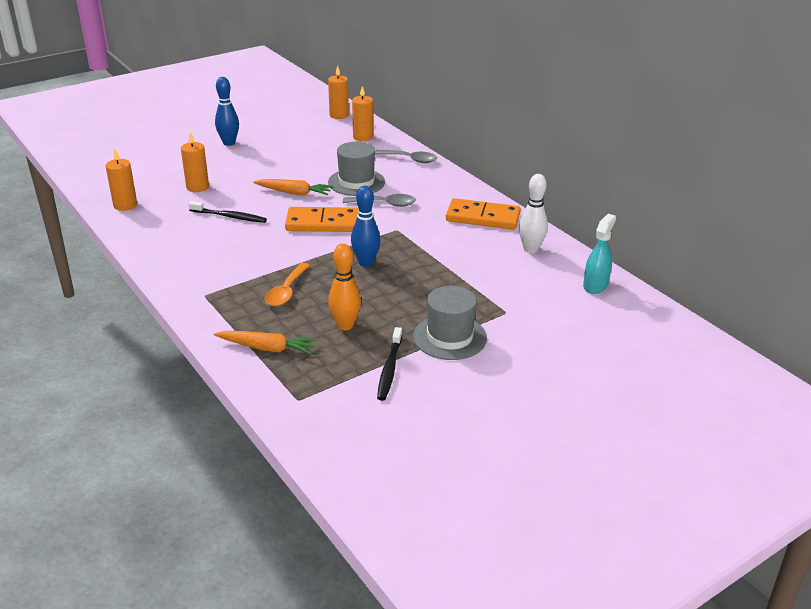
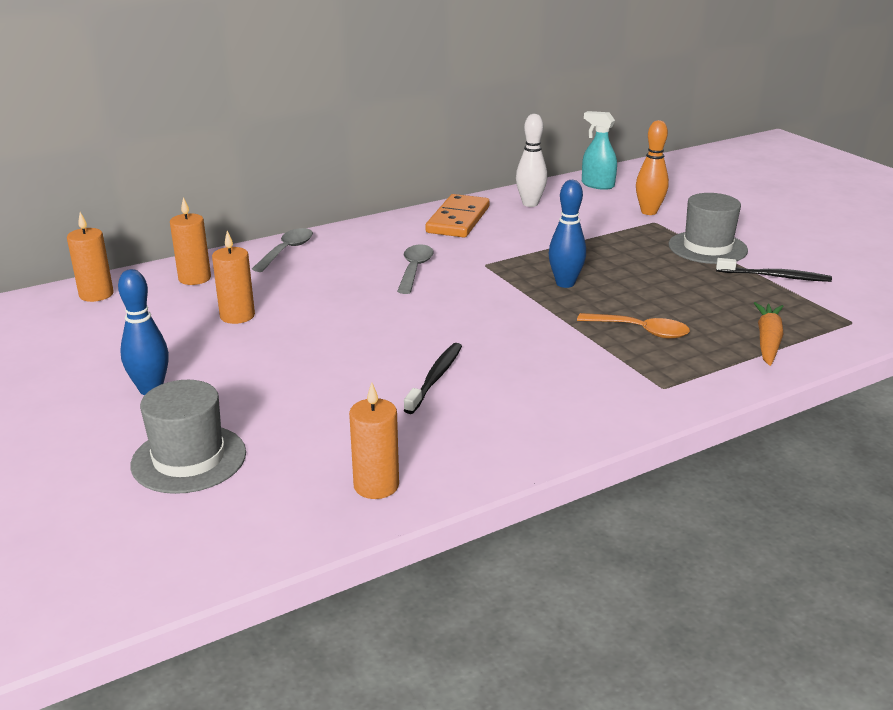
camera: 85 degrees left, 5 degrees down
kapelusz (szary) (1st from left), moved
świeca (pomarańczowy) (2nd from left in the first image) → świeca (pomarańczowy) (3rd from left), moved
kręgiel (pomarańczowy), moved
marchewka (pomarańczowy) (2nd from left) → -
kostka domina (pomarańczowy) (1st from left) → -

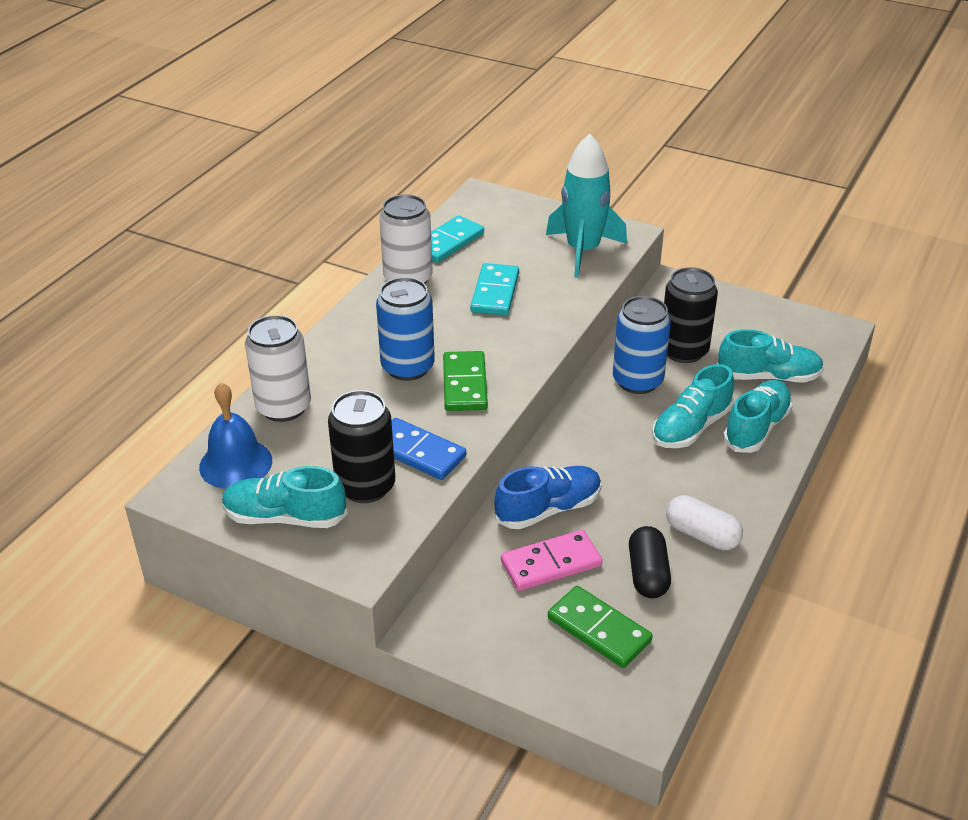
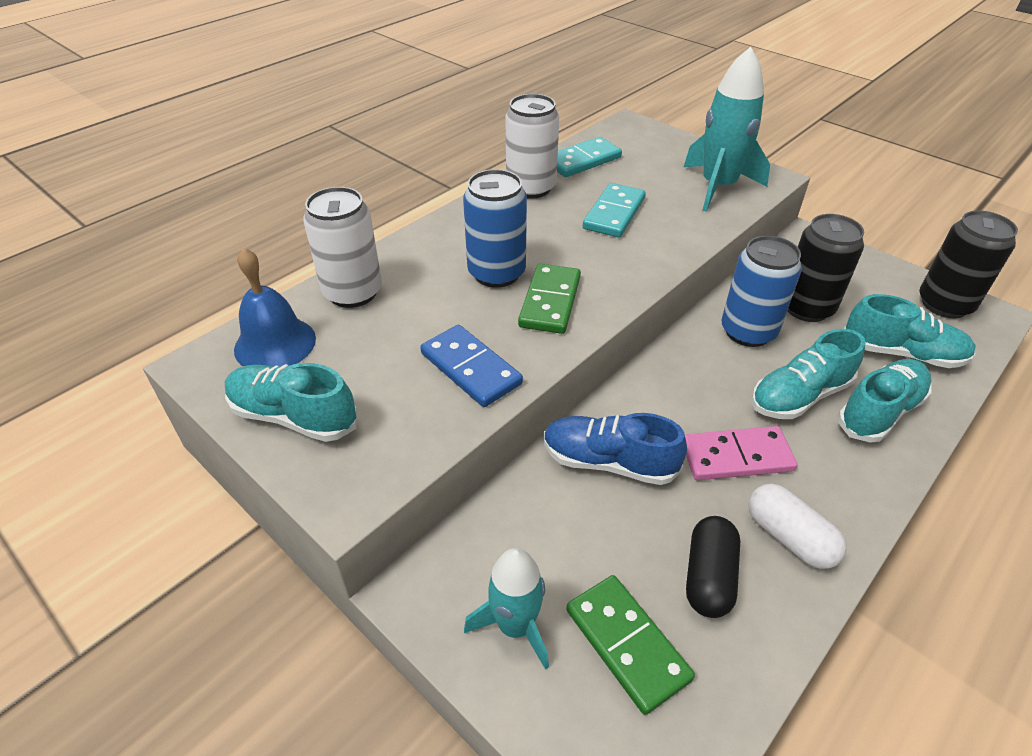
camera: 15 degrees right, 5 degrees up
- → rakieta (turkusowy) (1st from left)
but (niebieski), 150 degrees counterclockwise
kostka domina (różowy), moved
puszka (czarny) (1st from left in the first image) → puszka (czarny) (2nd from left), moved

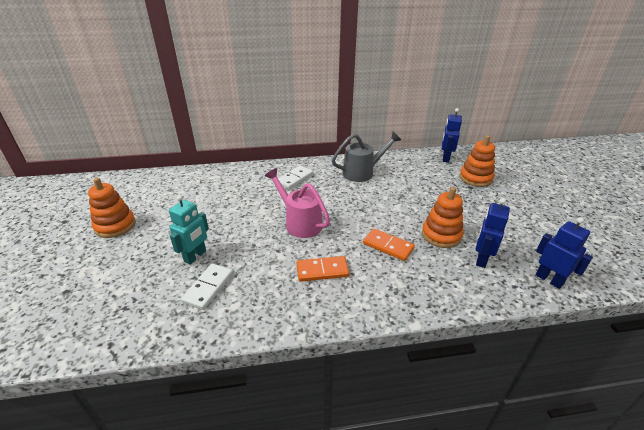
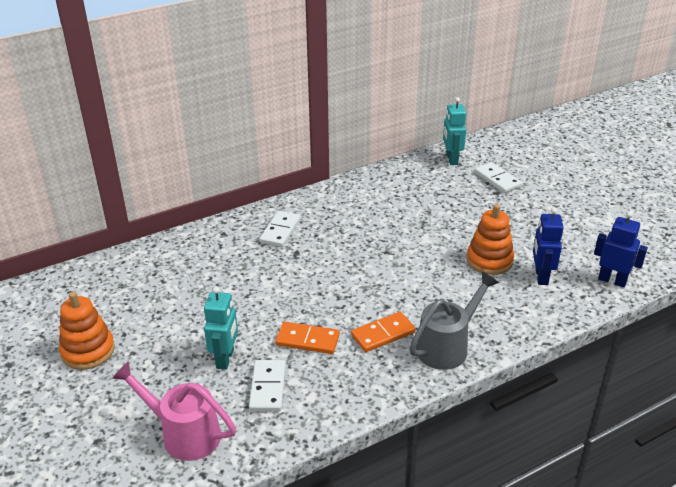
camera: 20 degrees left, 0 degrees up
konewka (różowy), moved
kostka domina (pomarańczowy) (2nd from left in the first image) → kostka domina (pomarańczowy) (1st from left), moved
konewka (szary), moved
robot (niebieski) (1st from left) → robot (turkusowy) (2nd from left)
zabawka nakładanka (pomarańczowy) (3rd from left) → kostka domina (biały) (3rd from left)

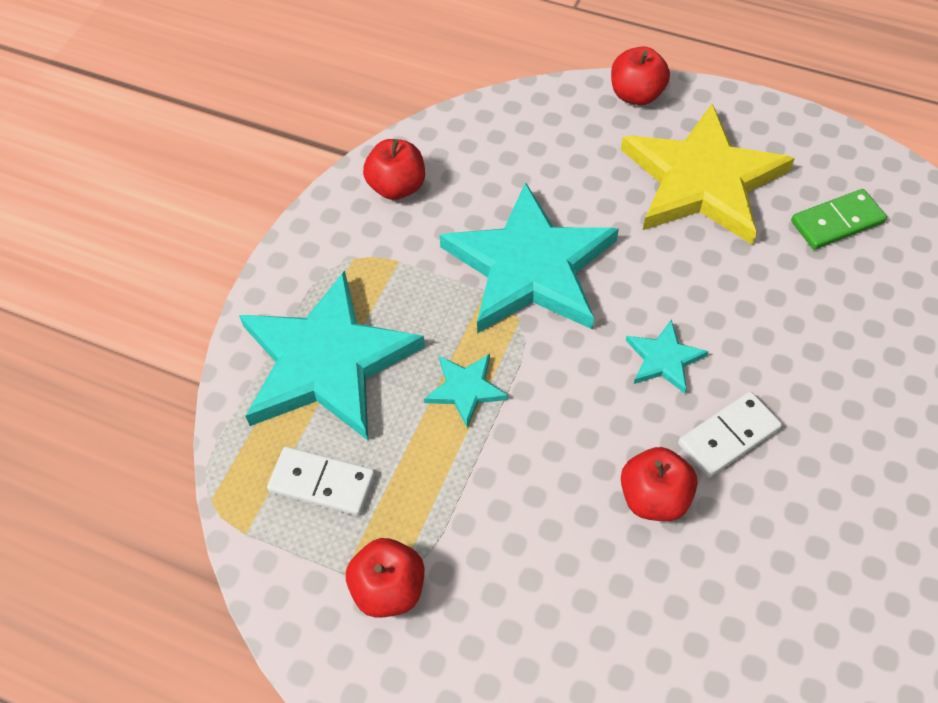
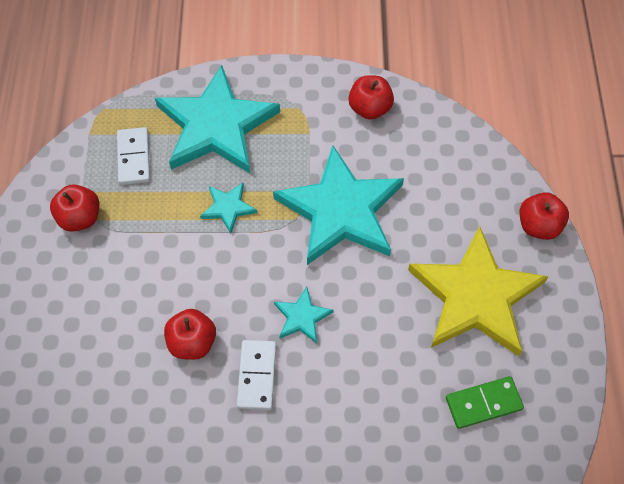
camera: 65 degrees right, 5 degrees up
kostka domina (biały) (2nd from left), 60 degrees clockwise
kostka domina (zielony), 60 degrees counterclockwise

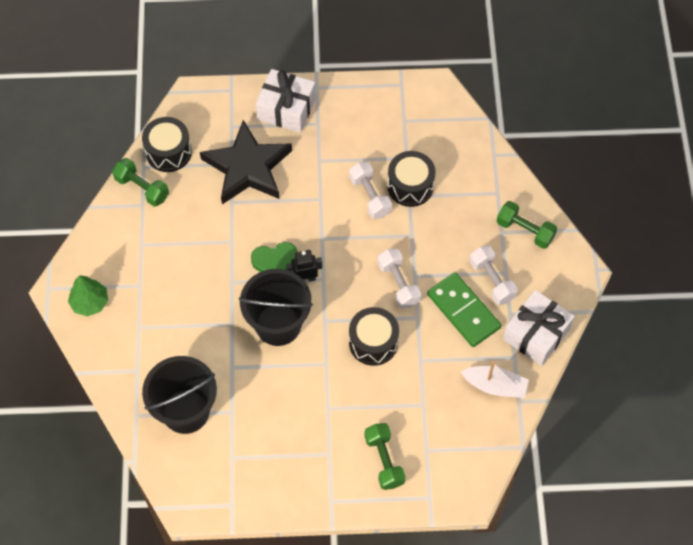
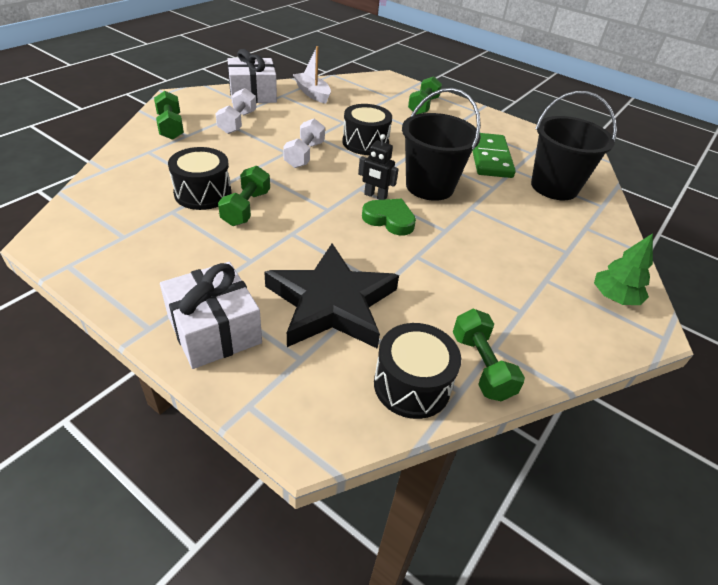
camera: 145 degrees left, 20 degrees down
hantel (biały) (1st from left) → hantel (zielony) (2nd from left)
kostka domina (zielony), moved

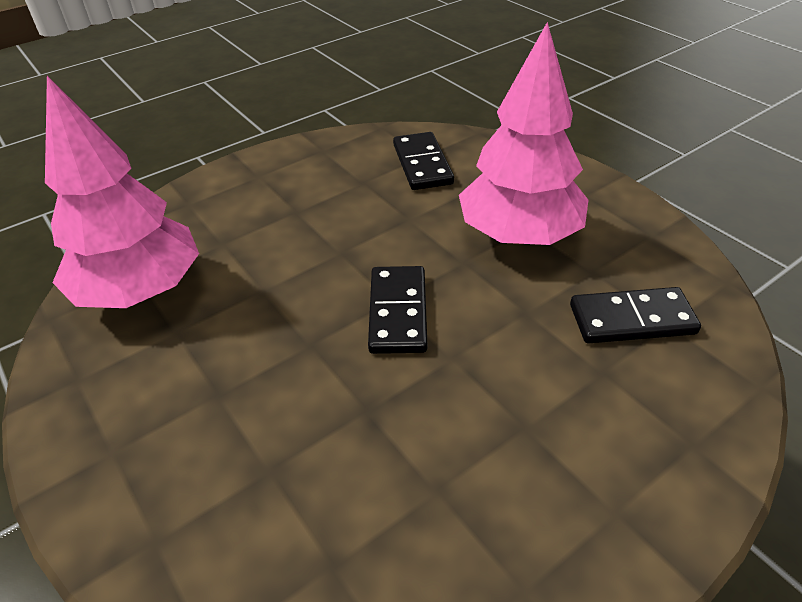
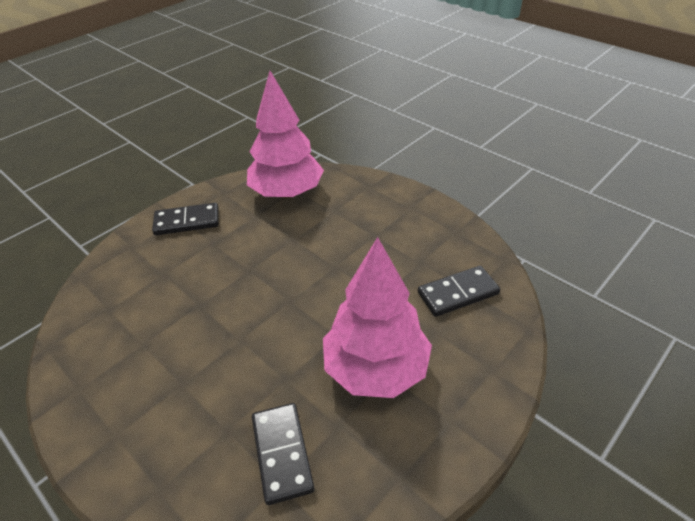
camera: 80 degrees right, 0 degrees up
kostka domina (czarny) (1st from left), moved

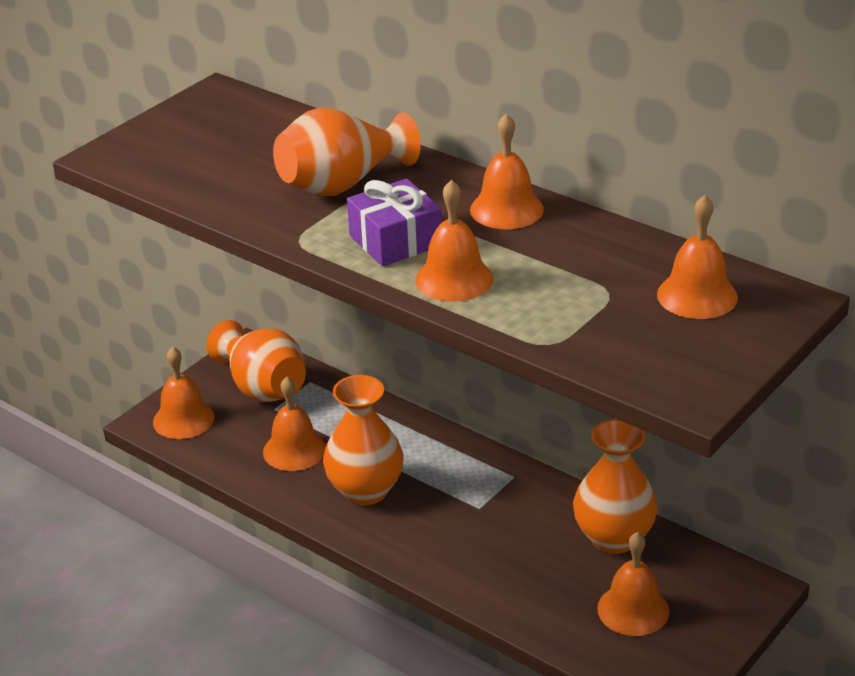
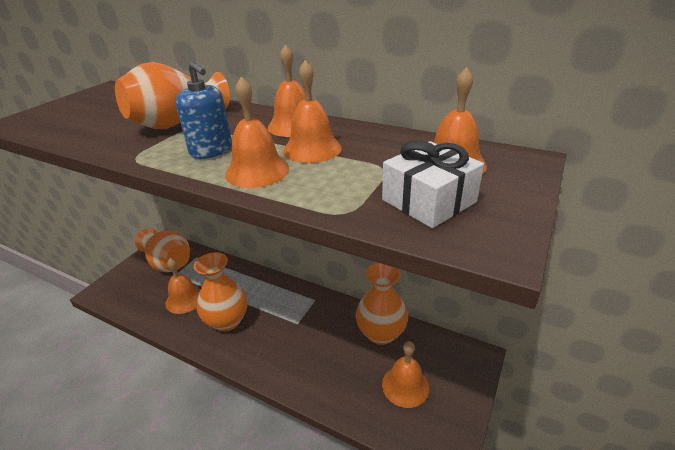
camera: 10 degrees left, 0 degrees up
prezent (fioletowy) → dozownik mydła (niebieski)
dzwonek (pomarańczowy) (1st from left in the first image) → dzwonek (pomarańczowy) (4th from left), moved
- → prezent (biały)

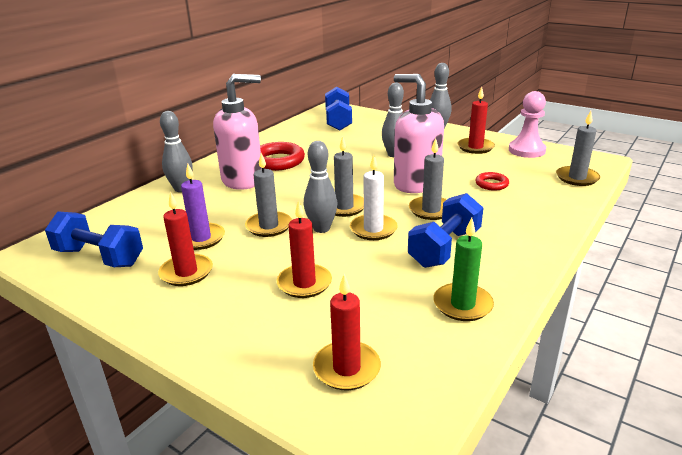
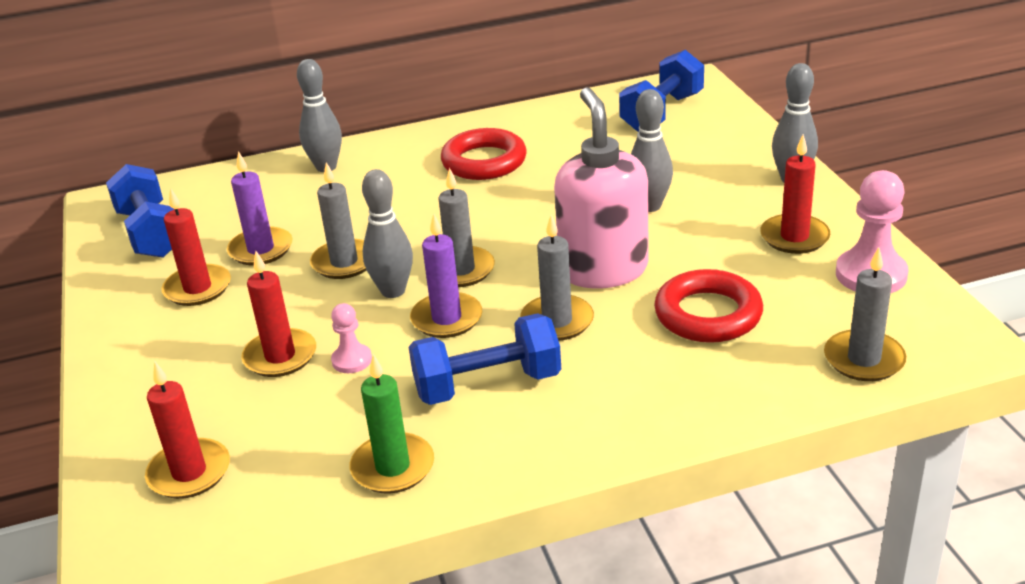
camera: 40 degrees right, 5 degrees up
- → pionek (różowy) (1st from left)
świeca (biały) → świeca (fioletowy) (2nd from left)
pierścień (czerwony) (2nd from left), x1.83
dozownik mydła (różowy) (1st from left) → -

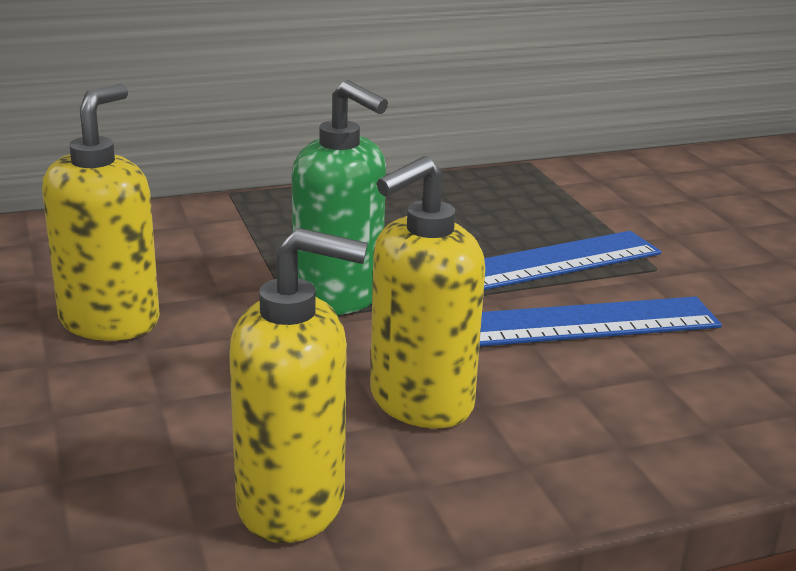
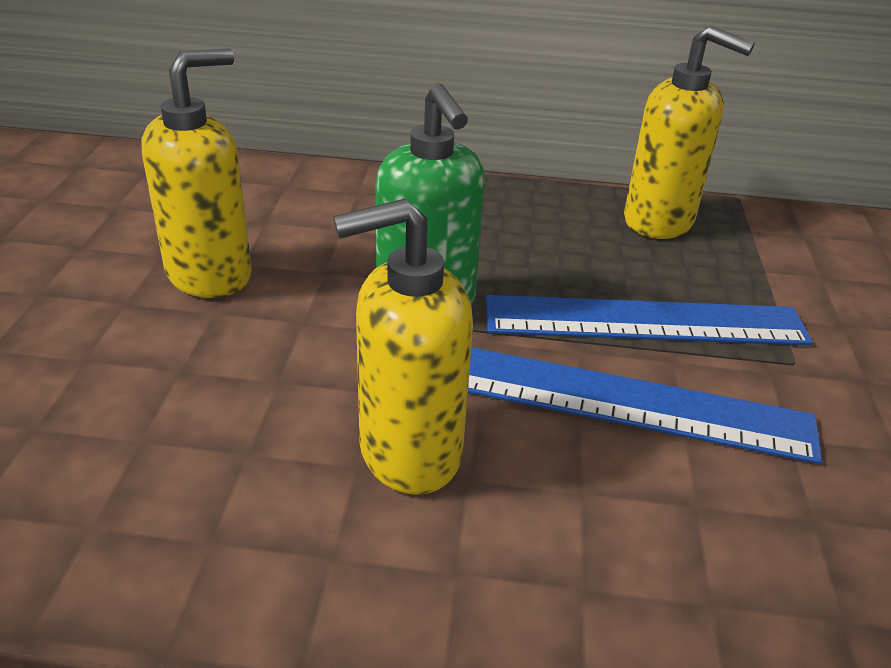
camera: 25 degrees right, 10 degrees up
dozownik mydła (żółty) (2nd from left in the first image) → dozownik mydła (żółty) (3rd from left), moved

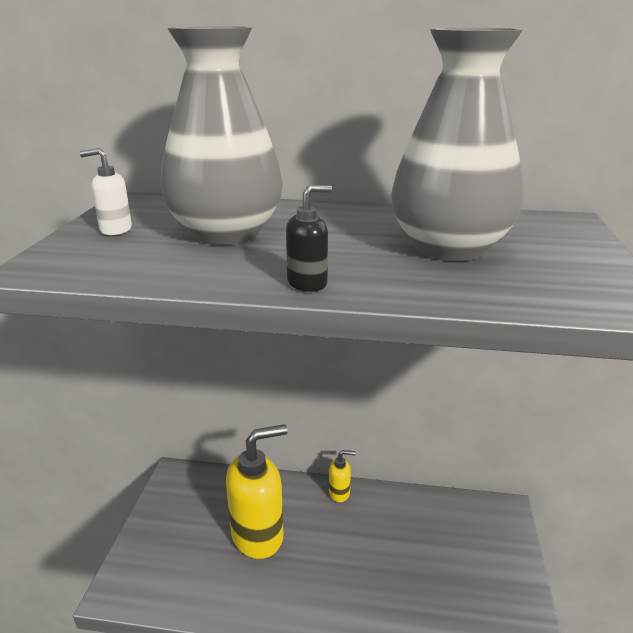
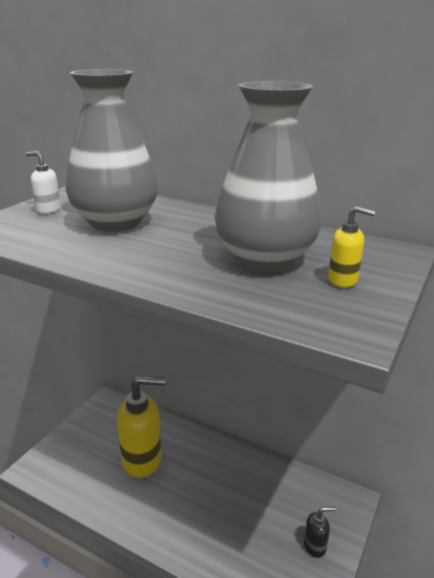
camera: 20 degrees right, 0 degrees up
dozownik mydła (czarny), moved
dozownik mydła (żółty) (2nd from left), moved

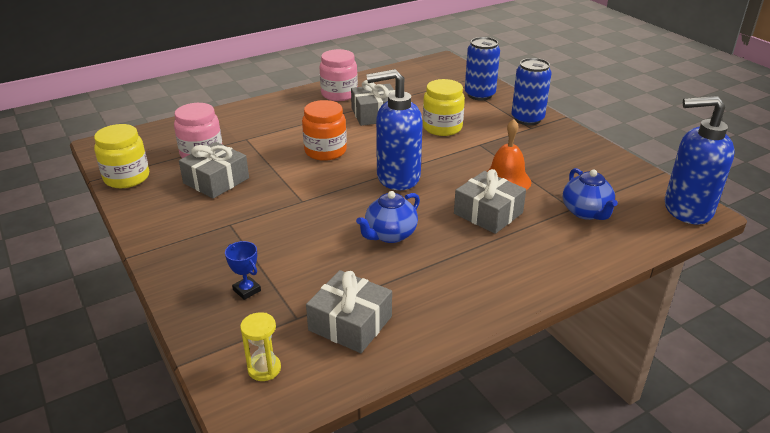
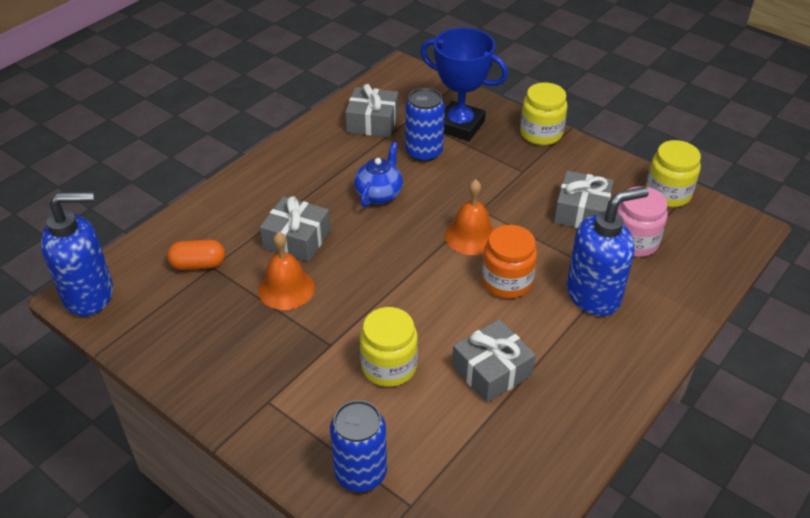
camera: 160 degrees right, 10 degrees up
imbryk (niebieski) (2nd from left) → kapsułka (pomarańczowy)
puszka (niebieski) (2nd from left), moved
puchar (niebieski), x2.45
- → dzwonek (pomarańczowy) (2nd from left)
- → słoik (żółty) (2nd from left)
dozownik mydła (niebieski) (1st from left in the first image) → dozownik mydła (niebieski) (2nd from left), moved
klepsydra (żółty) → -
słoik (różowy) (2nd from left) → -

